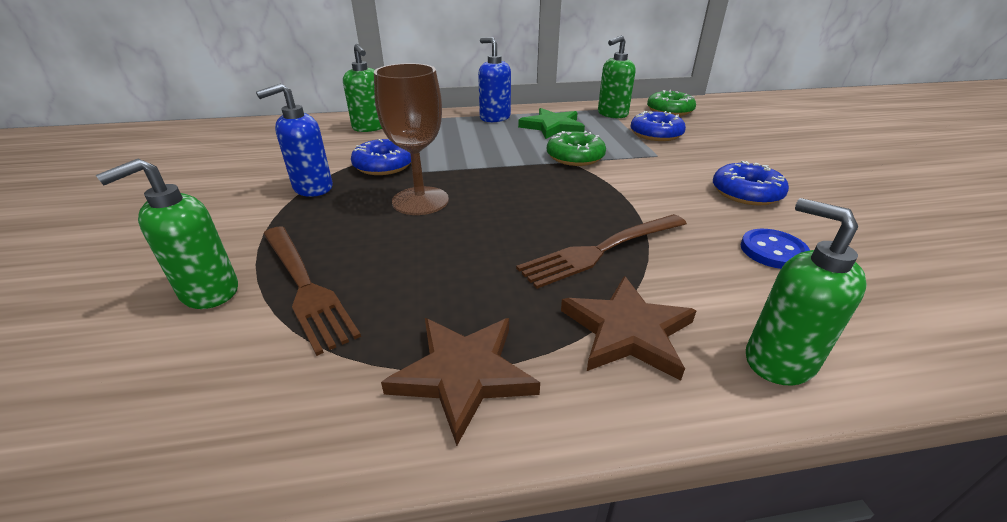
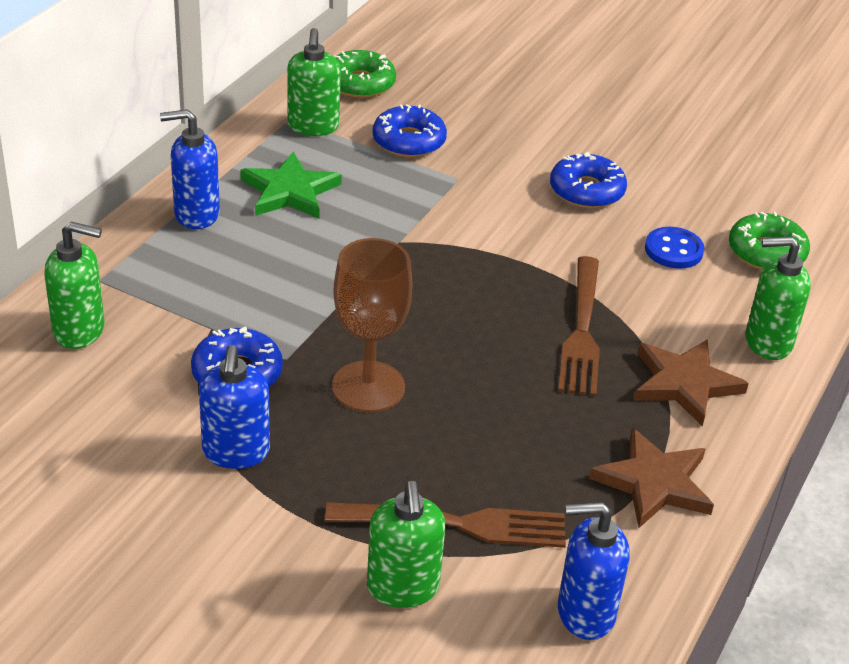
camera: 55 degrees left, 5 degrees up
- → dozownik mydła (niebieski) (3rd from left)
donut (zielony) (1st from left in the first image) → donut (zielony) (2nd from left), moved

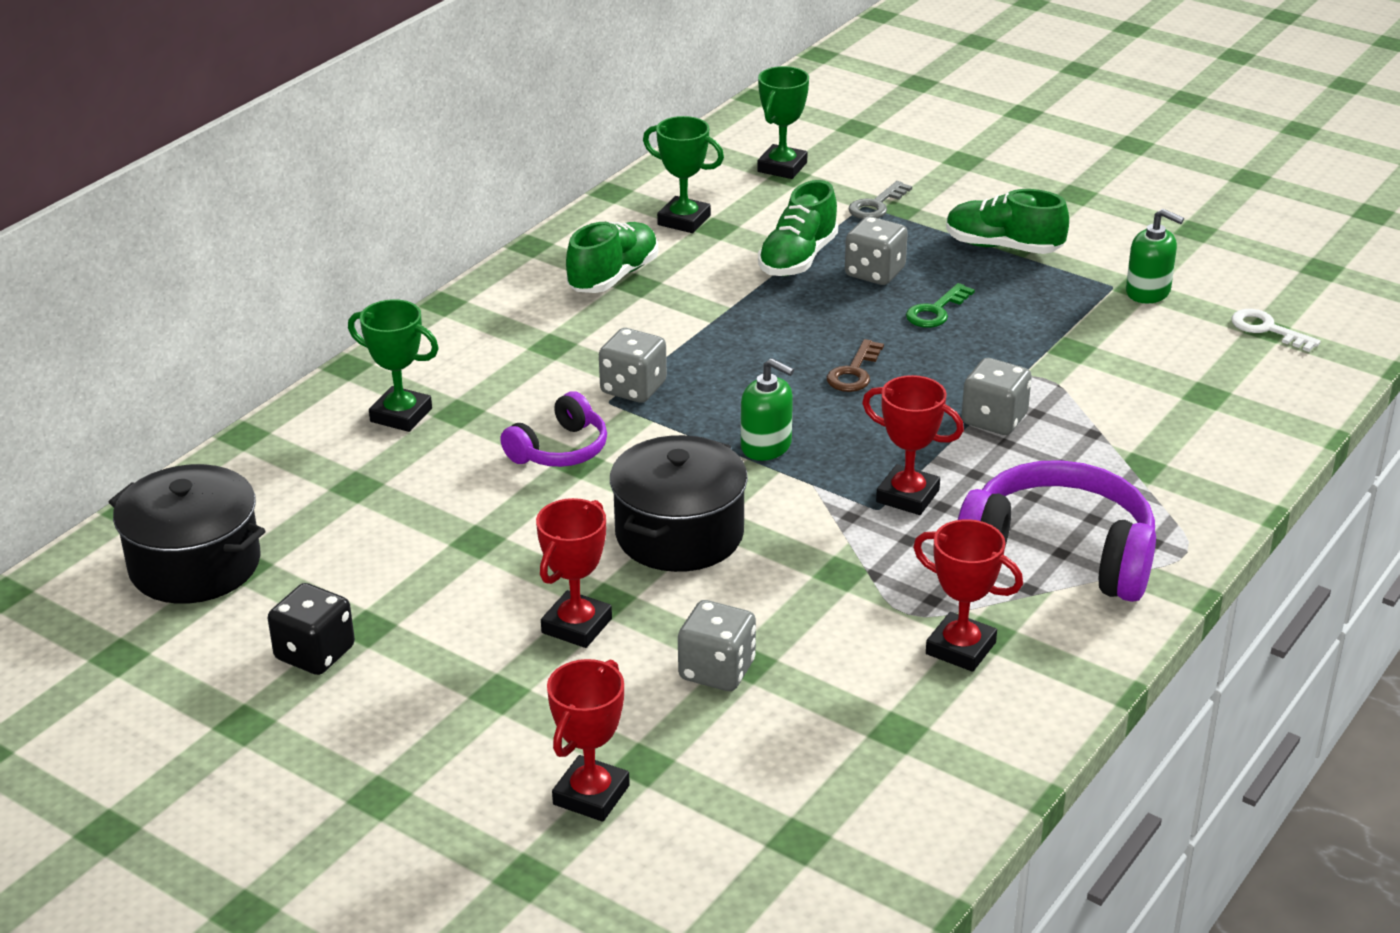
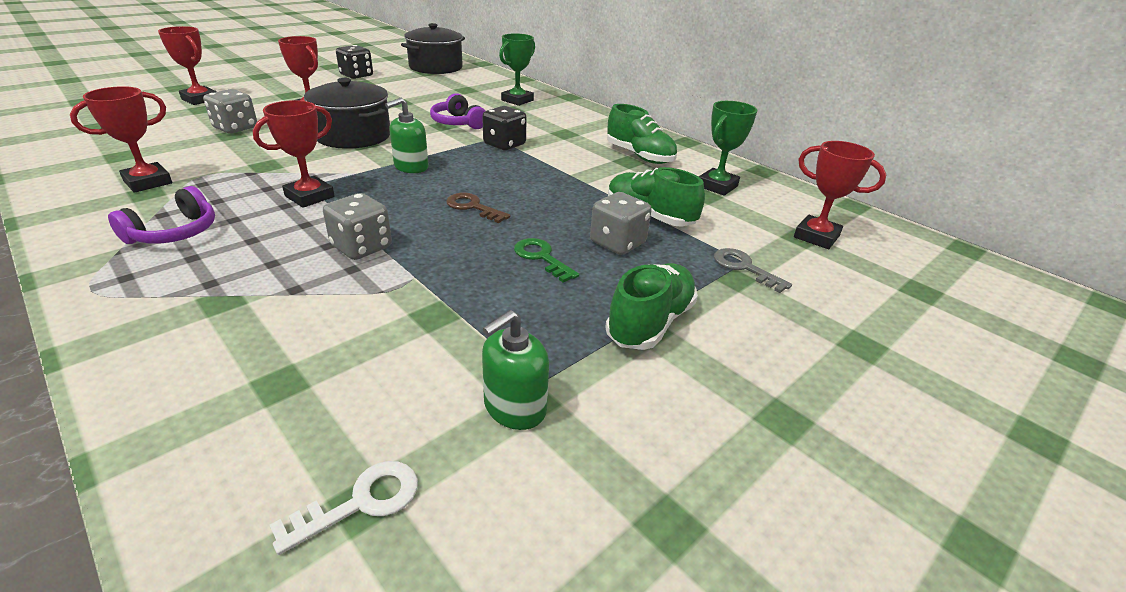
camera: 100 degrees right, 0 degrees up
słuchawki (fioletowy) (2nd from left in the first image) → słuchawki (fioletowy) (1st from left), x0.55
kostka do gry (szary) (1st from left) → kostka do gry (czarny) (2nd from left)
puchar (zielony) (3rd from left) → puchar (czerwony) (5th from left)

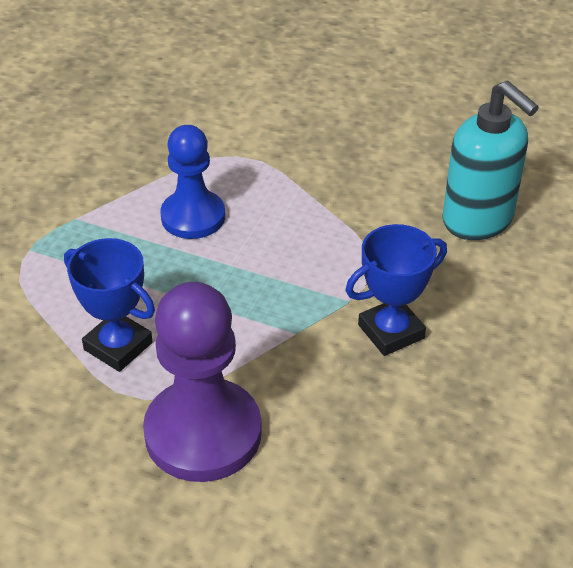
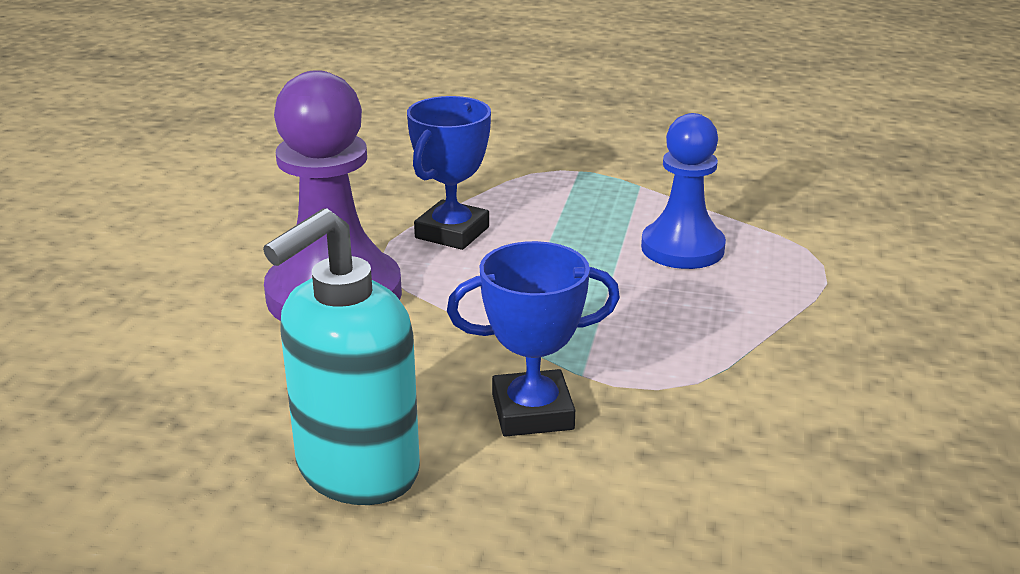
camera: 80 degrees right, 15 degrees down
dozownik mydła (turkusowy), moved
puchar (niebieski) (2nd from left), 60 degrees counterclockwise

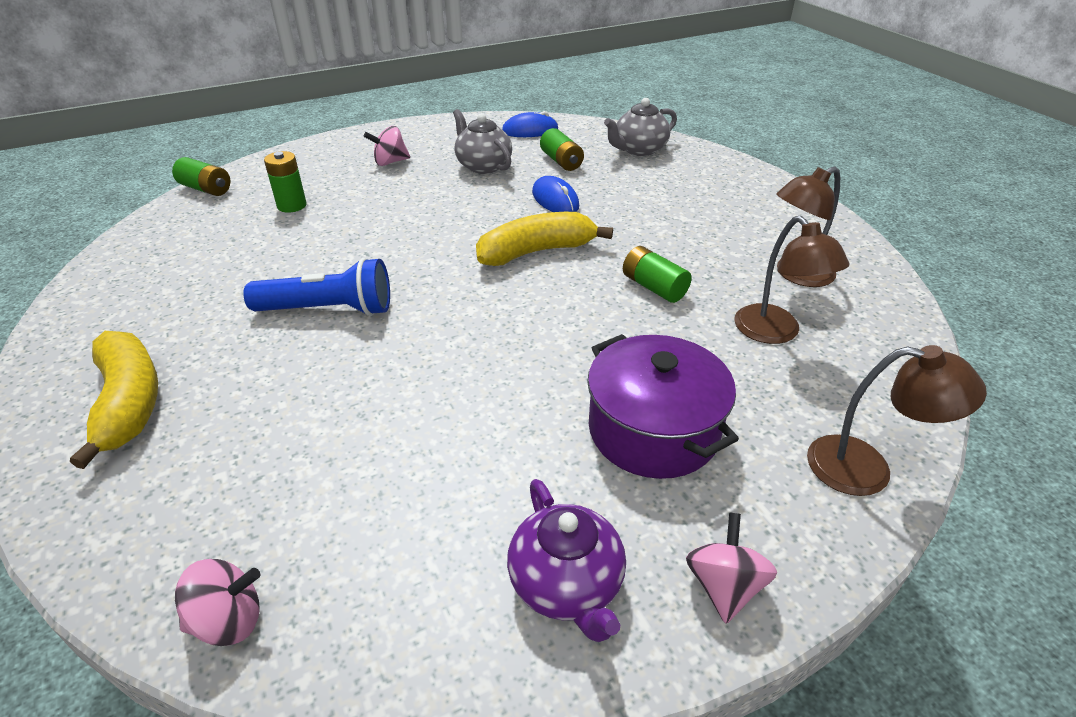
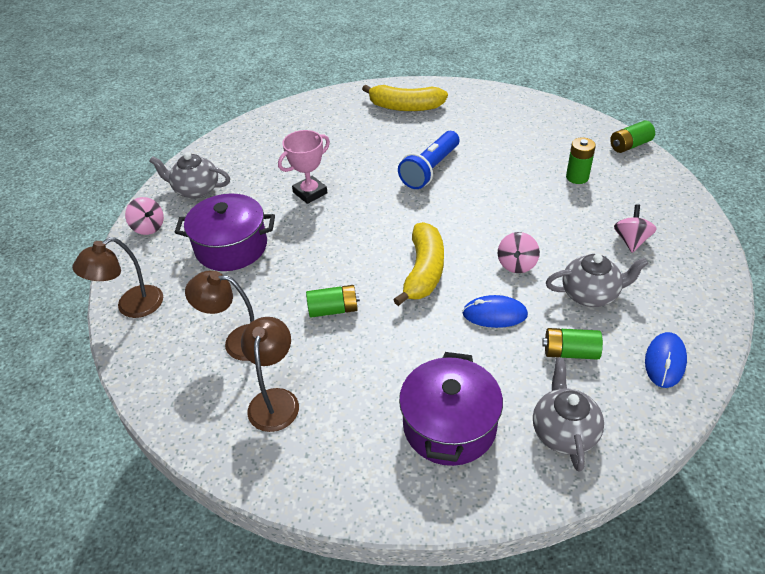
camera: 125 degrees right, 5 degrees up
imbryk (fioletowy) → imbryk (szary) (1st from left)
- → puchar (różowy)
- → garnek (fioletowy) (2nd from left)
bączek (różowy) (1st from left in the first image) → bączek (różowy) (2nd from left), moved

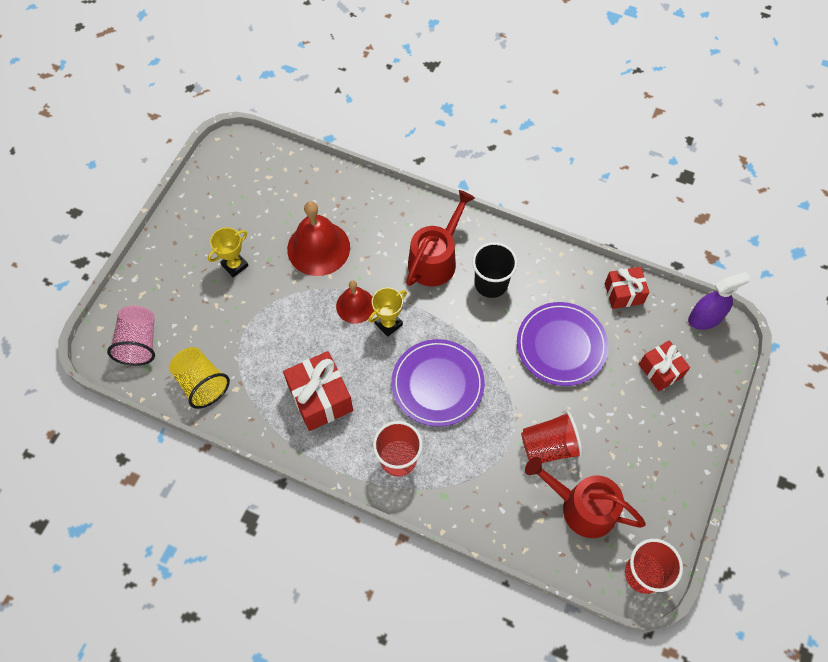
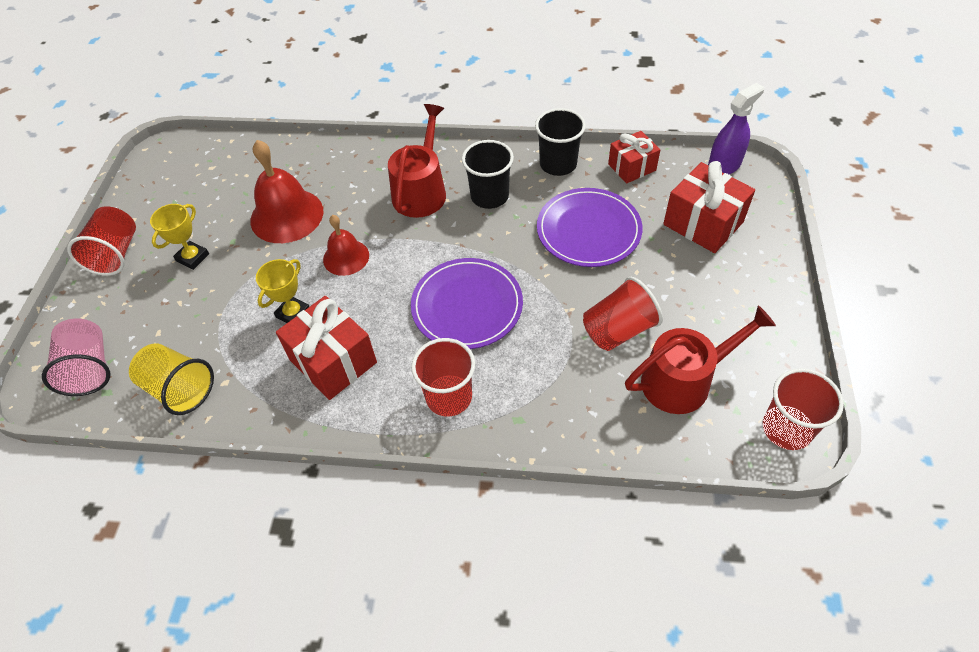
camera: 15 degrees left, 10 degrees down
- → szklanka (czerwony) (1st from left)
puchar (żółty) (2nd from left), moved
- → szklanka (czarny) (2nd from left)
konewka (czerwony) (2nd from left), 150 degrees clockwise
prezent (czerwony) (3rd from left), x1.56

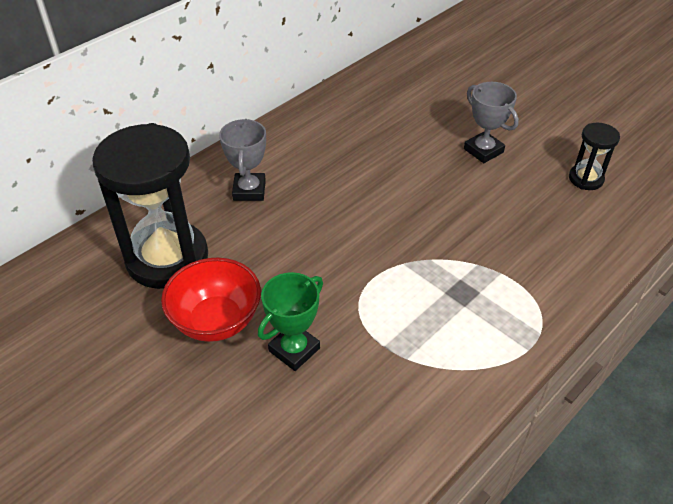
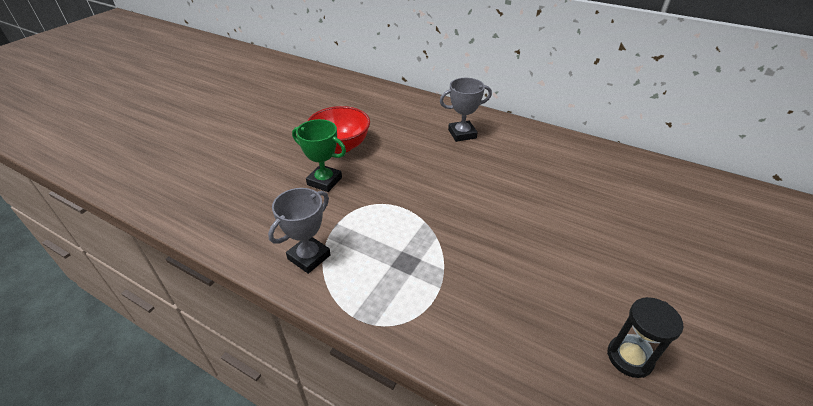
camera: 75 degrees right, 5 degrees down
puchar (szary) (2nd from left in the first image) → puchar (szary) (1st from left), moved
klepsydra (czarny) (1st from left) → -

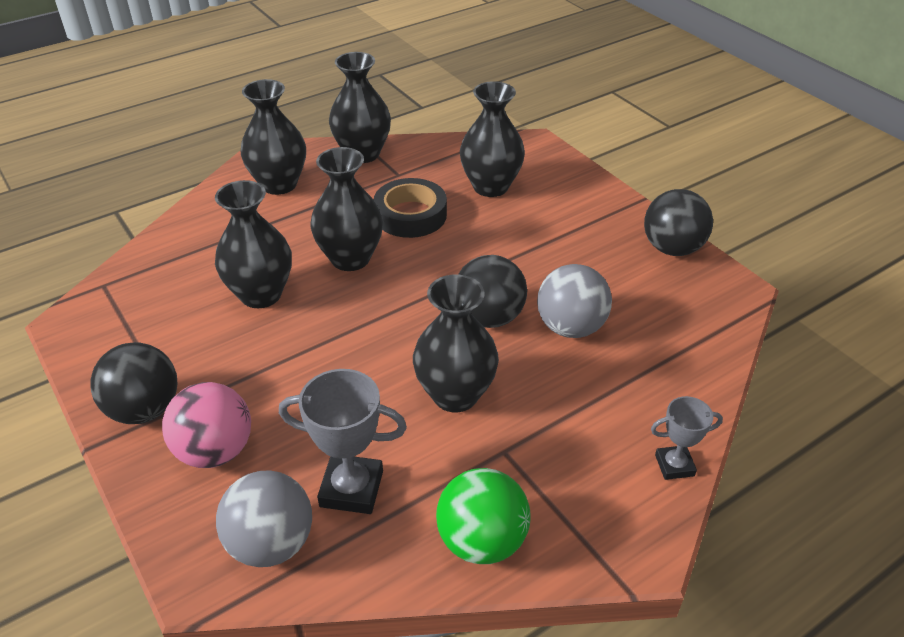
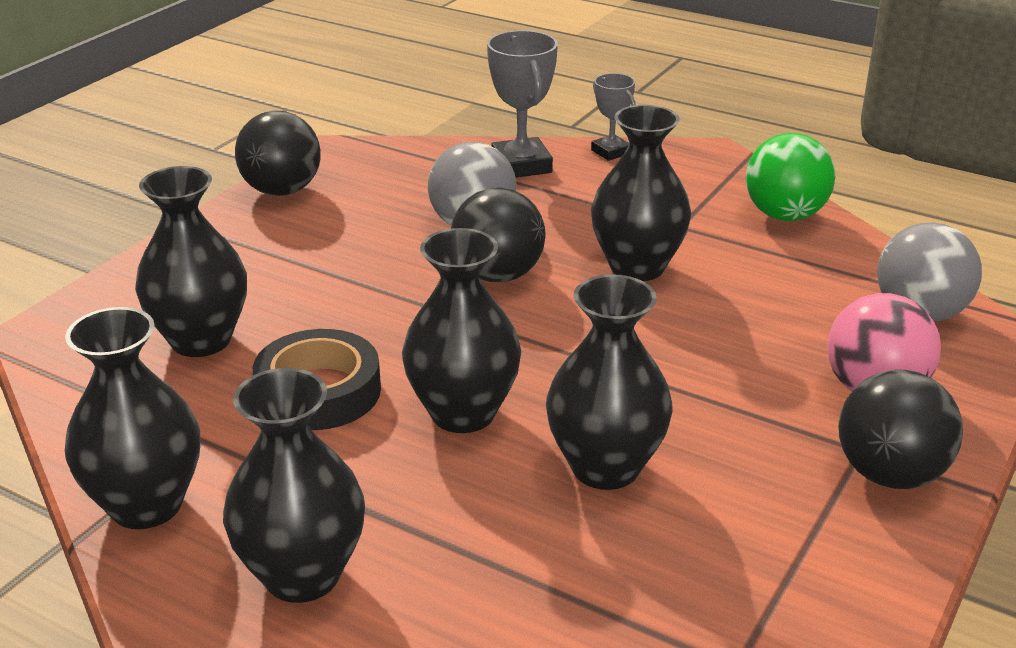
camera: 115 degrees left, 10 degrees down
puchar (szary) (1st from left), moved

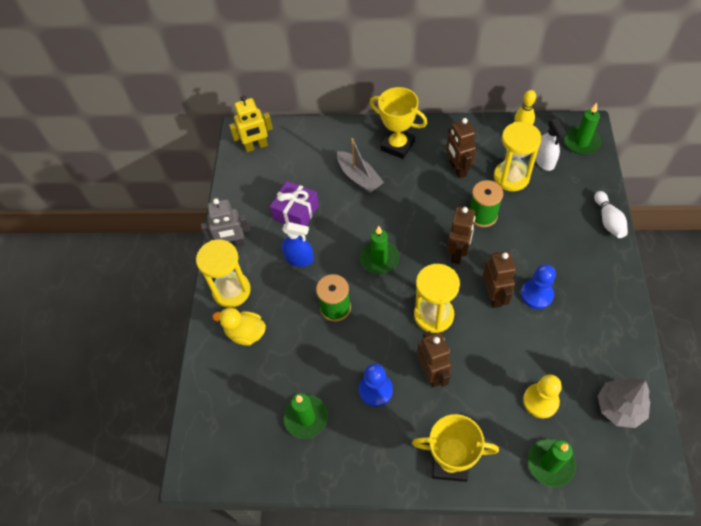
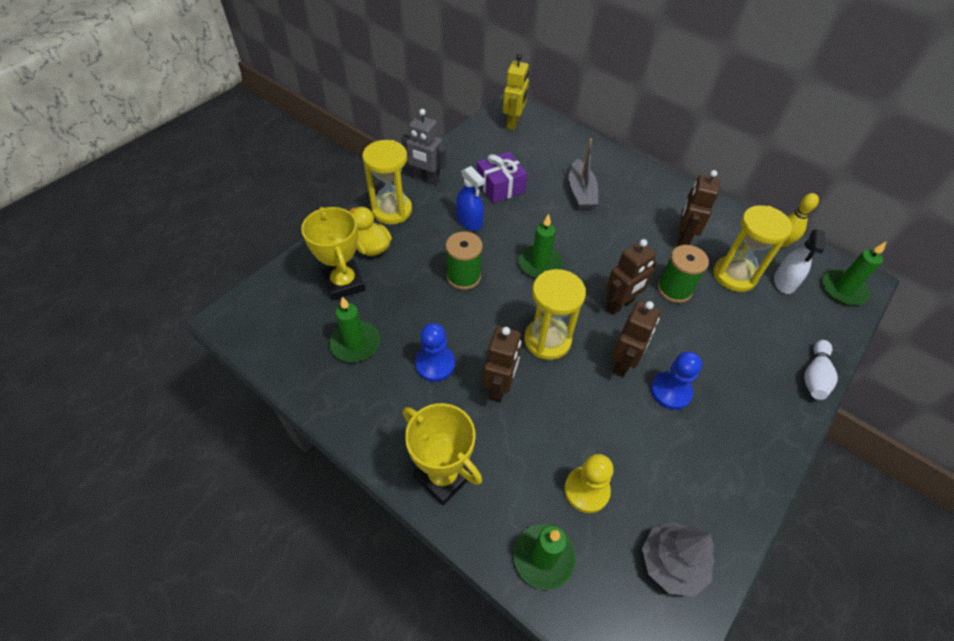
camera: 30 degrees right, 5 degrees down
puchar (żółty) (1st from left), moved
robot (żółty), 90 degrees counterclockwise

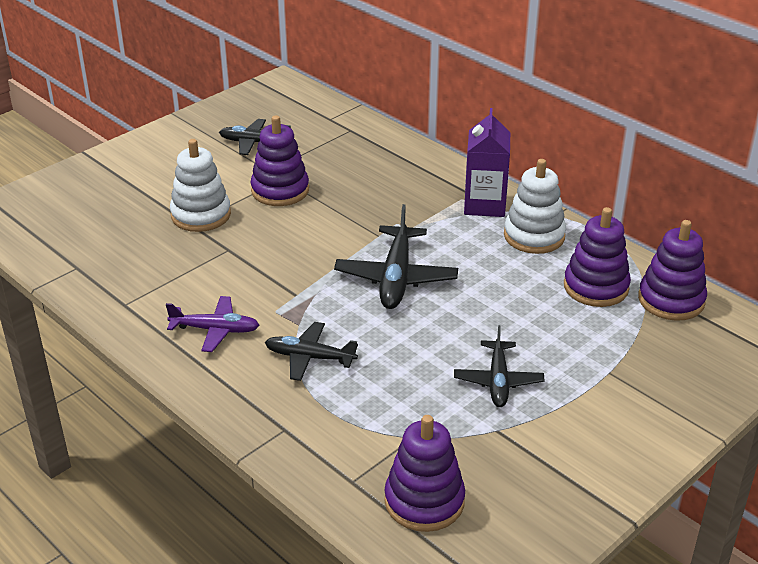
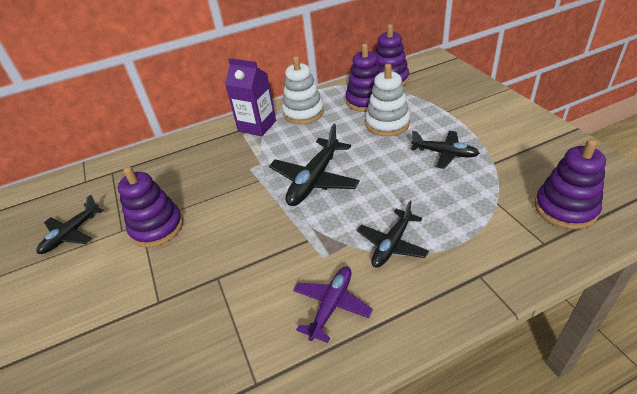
camera: 65 degrees left, 5 degrees up
samolot (czarny) (3rd from left in the first image) → samolot (czarny) (2nd from left), 90 degrees clockwise
zabawka nakładanka (biały) (1st from left in the first image) → zabawka nakładanka (biały) (2nd from left), moved

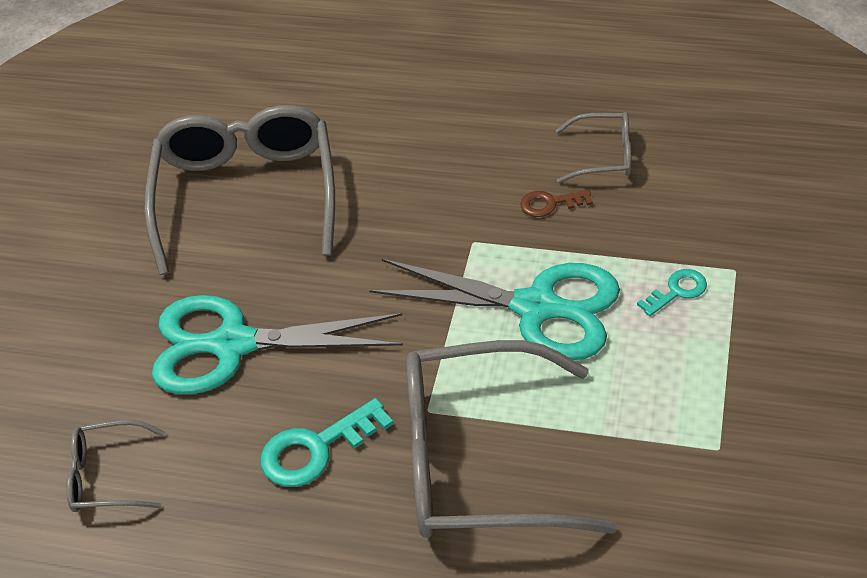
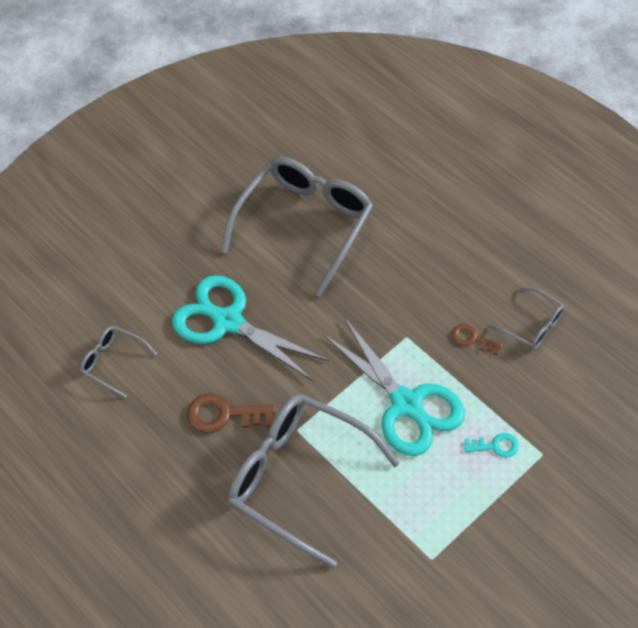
camera: 35 degrees right, 10 degrees up
klucz (turkusowy) (1st from left) → klucz (brązowy) (1st from left)

